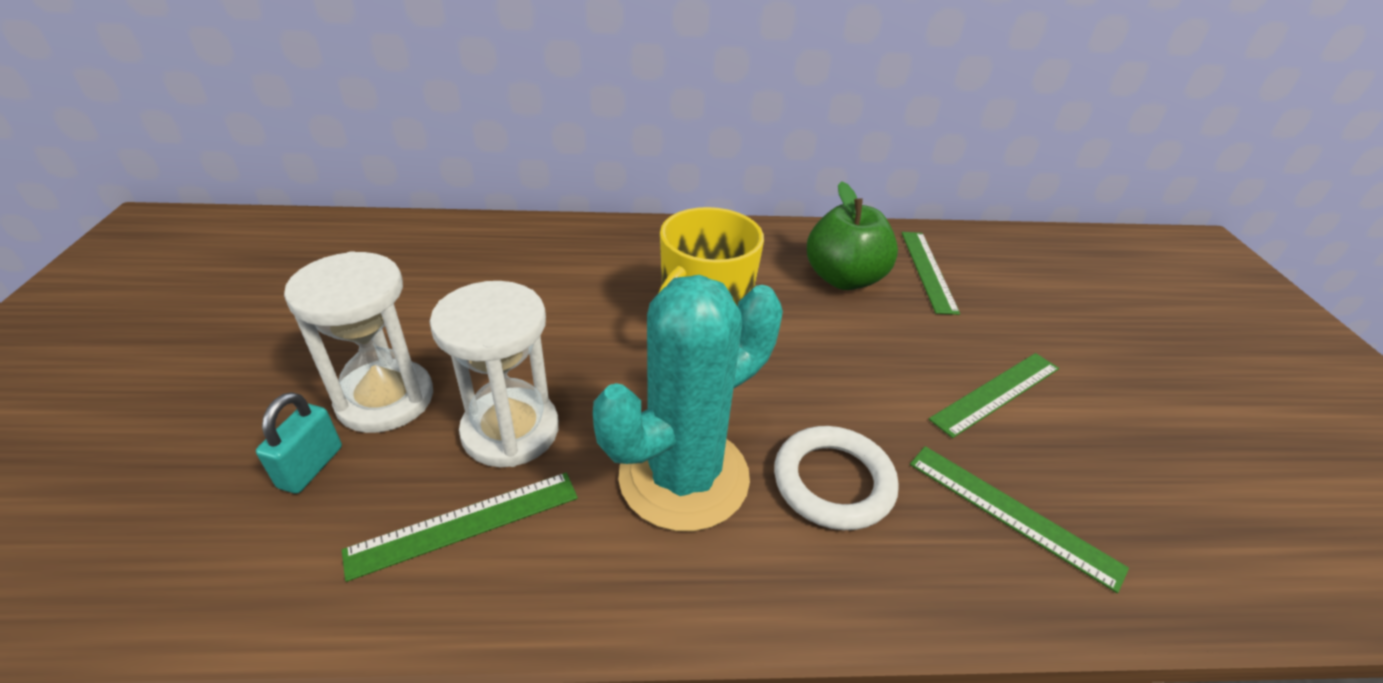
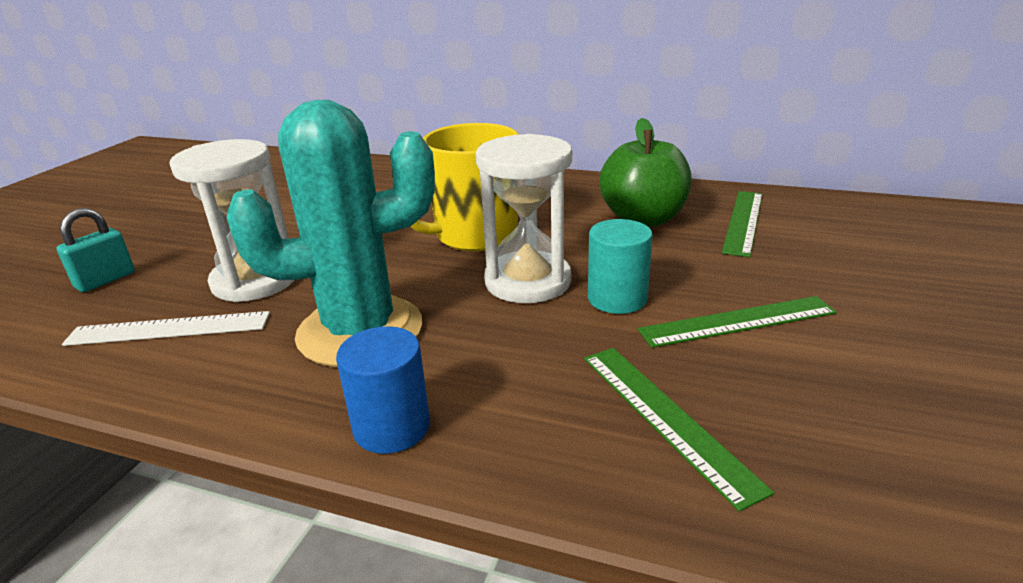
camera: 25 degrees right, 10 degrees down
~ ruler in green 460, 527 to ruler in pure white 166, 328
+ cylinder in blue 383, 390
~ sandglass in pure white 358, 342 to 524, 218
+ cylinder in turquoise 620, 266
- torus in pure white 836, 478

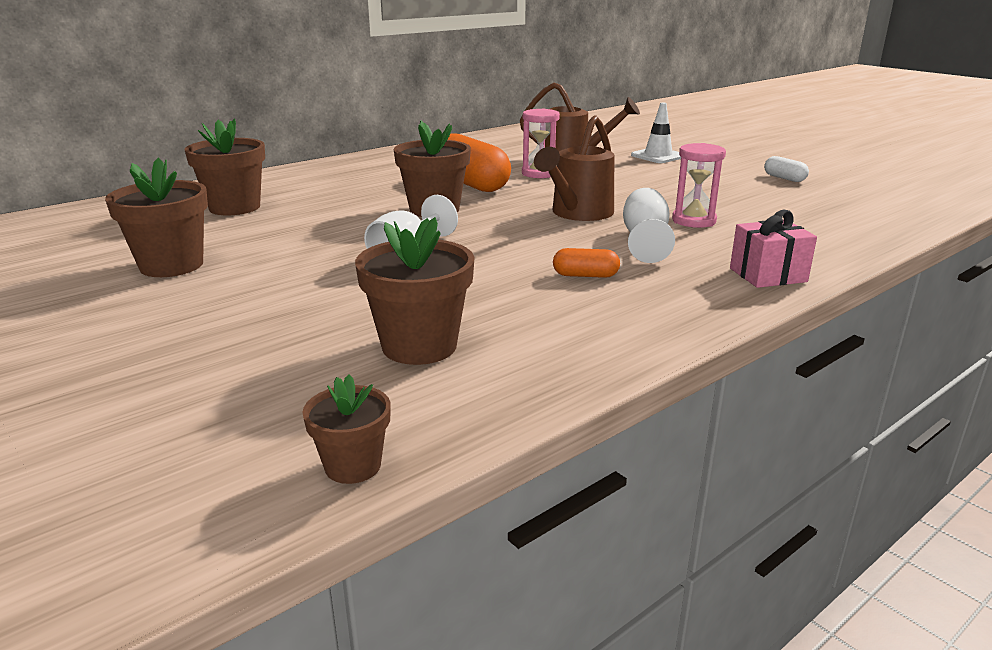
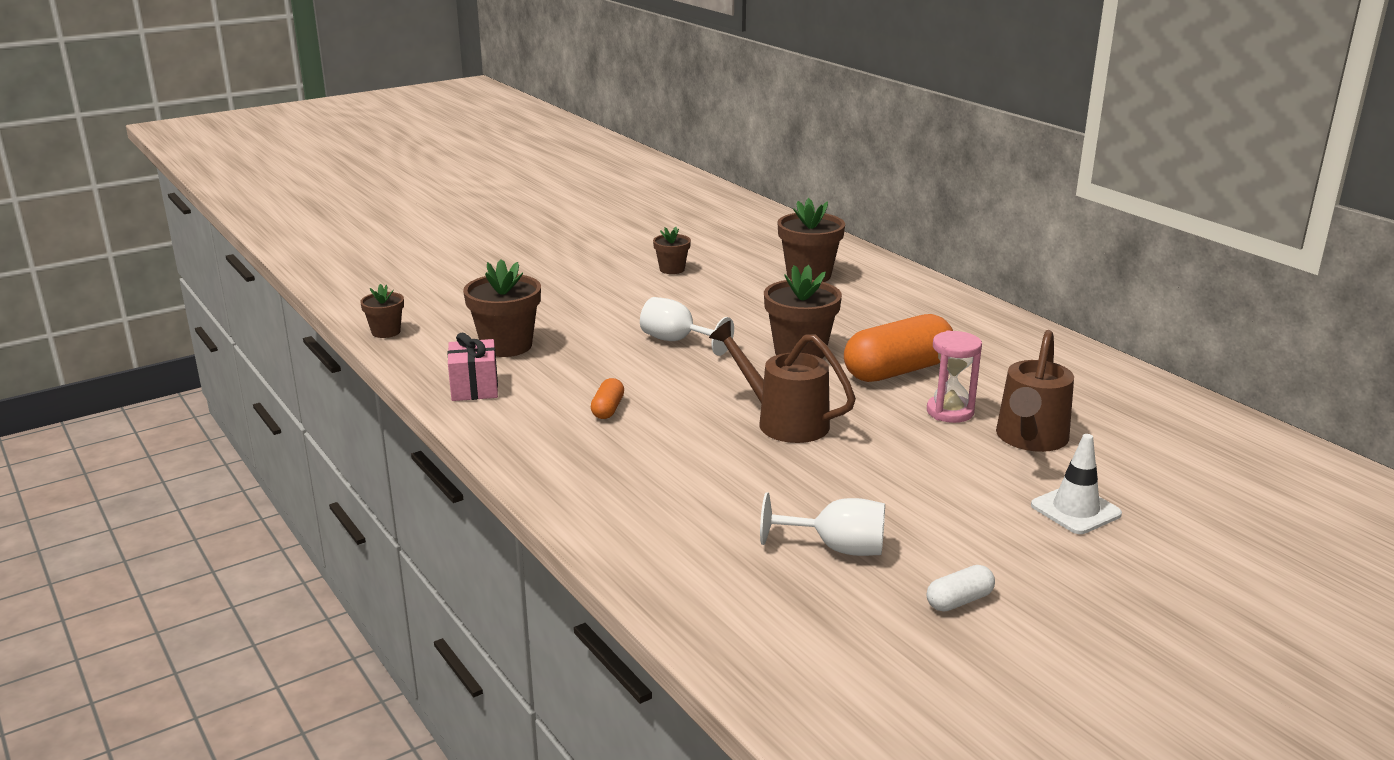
camera: 95 degrees right, 0 degrees up
~ present in rose-pink 773, 249 to 472, 367
~ plant pot in dark brown 156, 217 = 672, 250 x0.57
~ goblet in pure white 649, 225 to 822, 524
- sandglass in rose-pink 699, 185

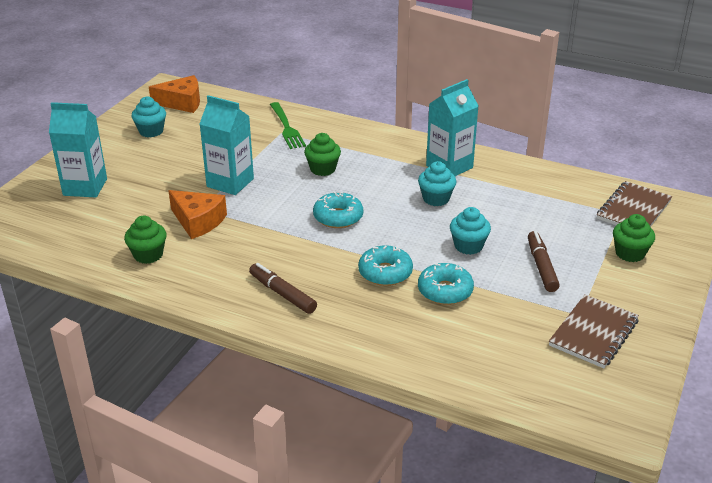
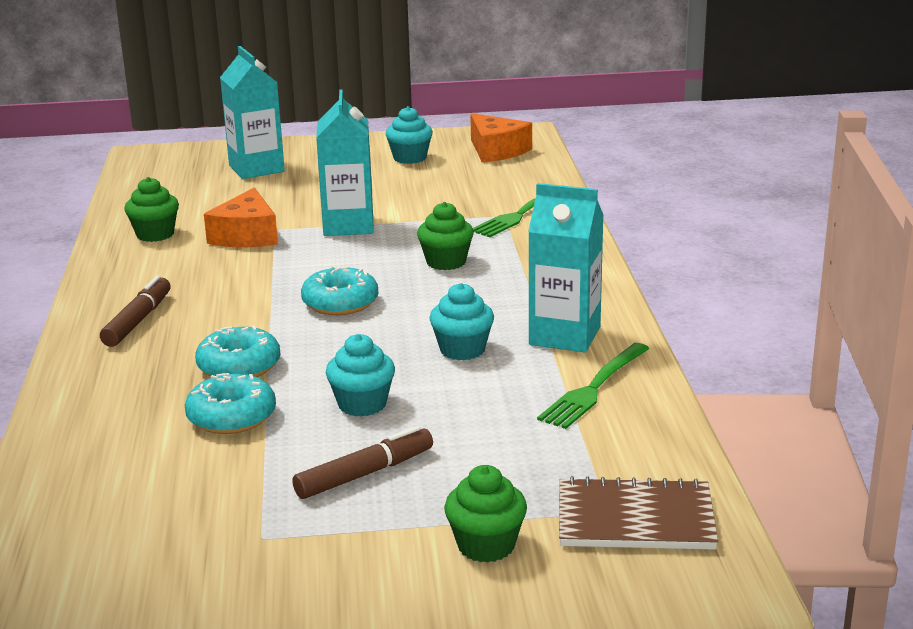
camera: 60 degrees right, 10 degrees down
+ fork in green 593, 386
- notebook in dark brown 594, 331

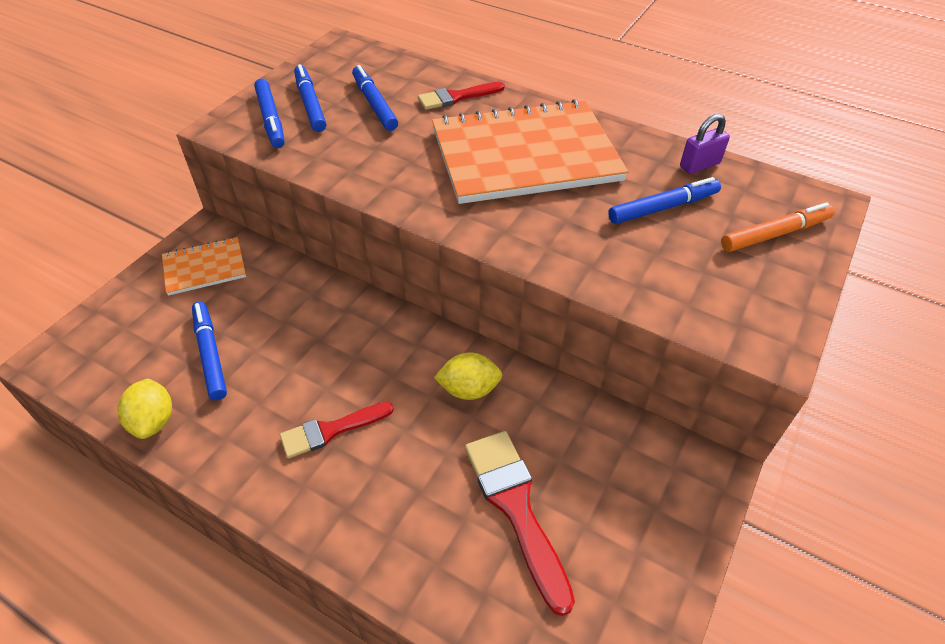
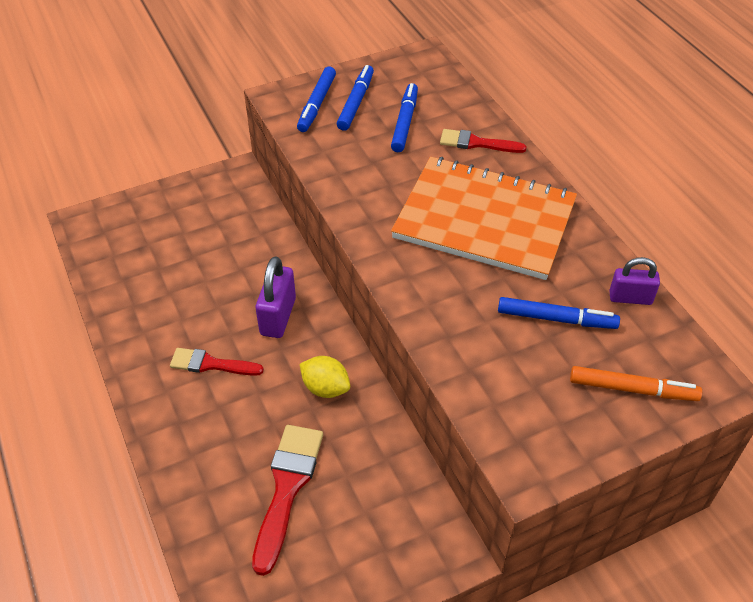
camera: 35 degrees right, 0 degrees up
+ padlock in purple 276, 297
- lemon in bright yellow 144, 409
- notebook in orange-coloured 204, 266
- marker pen in blue 209, 351

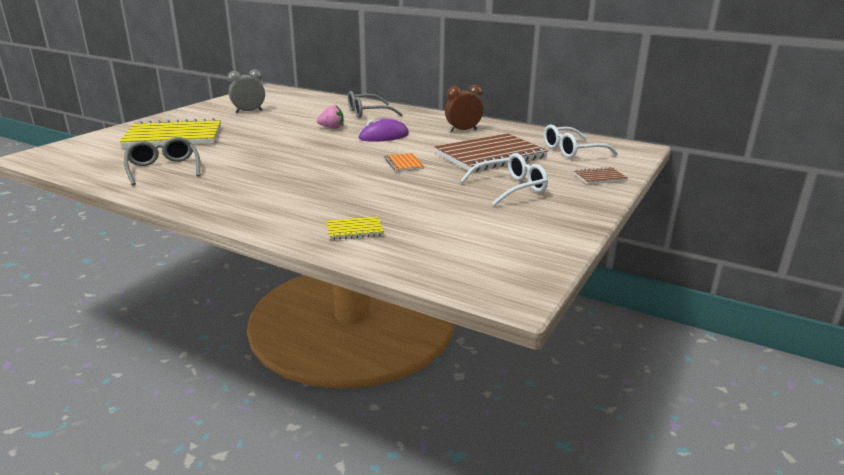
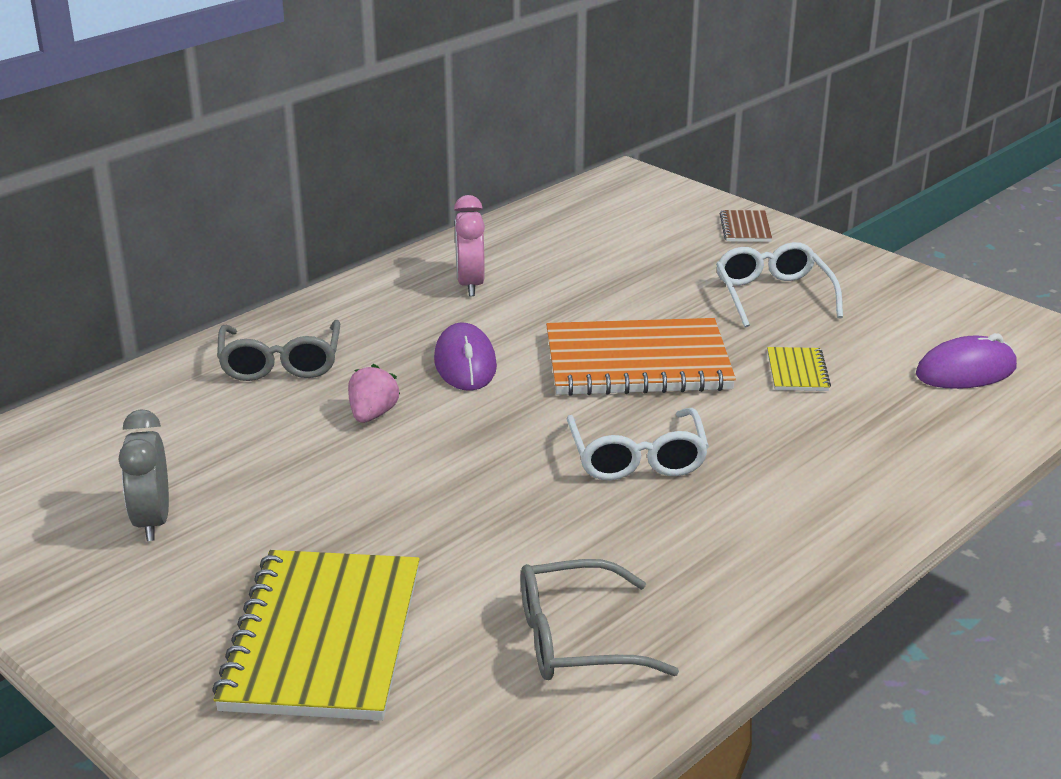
camera: 75 degrees left, 5 degrees up
~ clock in dark brown 464, 108 to clock in rose-pink 469, 245
~ notebook in orange-coloured 404, 162 = 641, 357 x2.31
~ glasses in pure white 581, 141 to 637, 444
~ notebook in bright yellow 355, 228 to 799, 369
+ PC mouse in purple 966, 361
- notebook in dark brown 491, 152

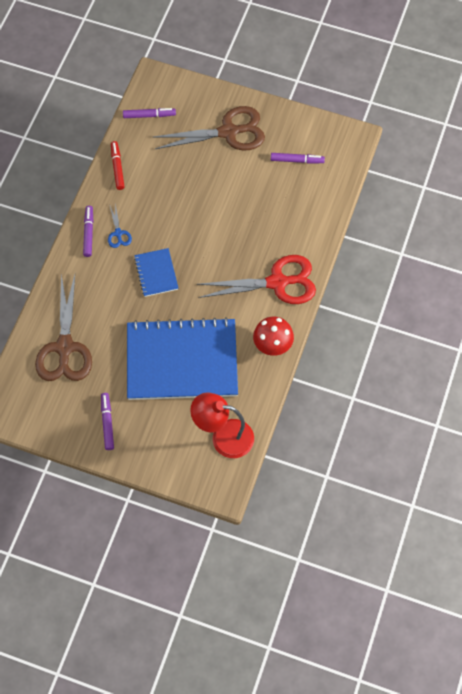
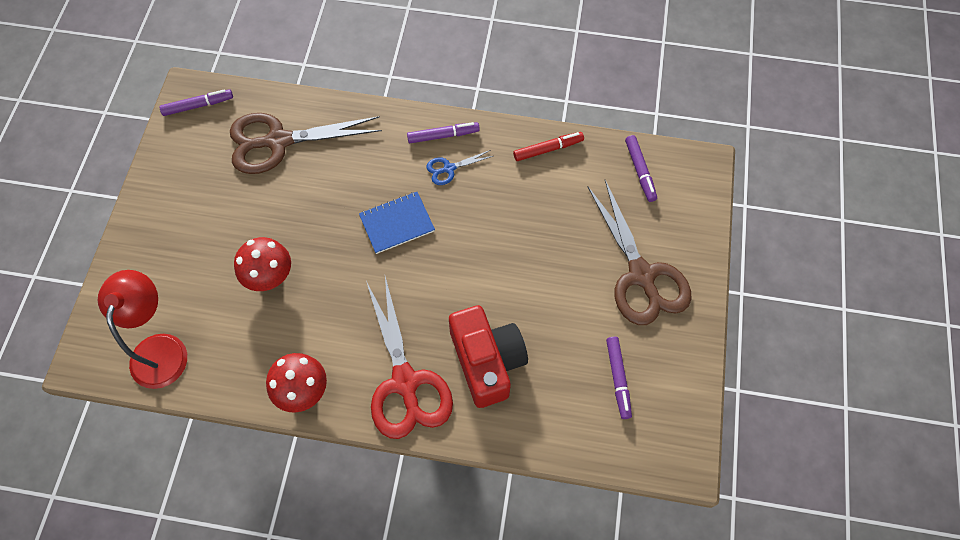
camera: 80 degrees right, 0 degrees up
~ marker pen in purple 107, 421 to 196, 102
~ notebook in blue 182, 358 to fungus in scarlet 262, 264
+ compact camera in scarlet 488, 356

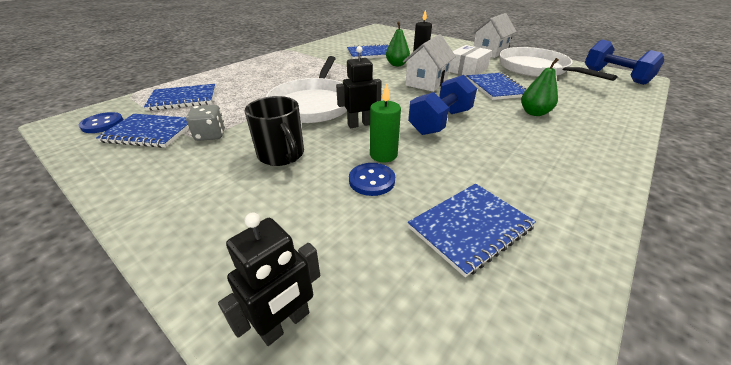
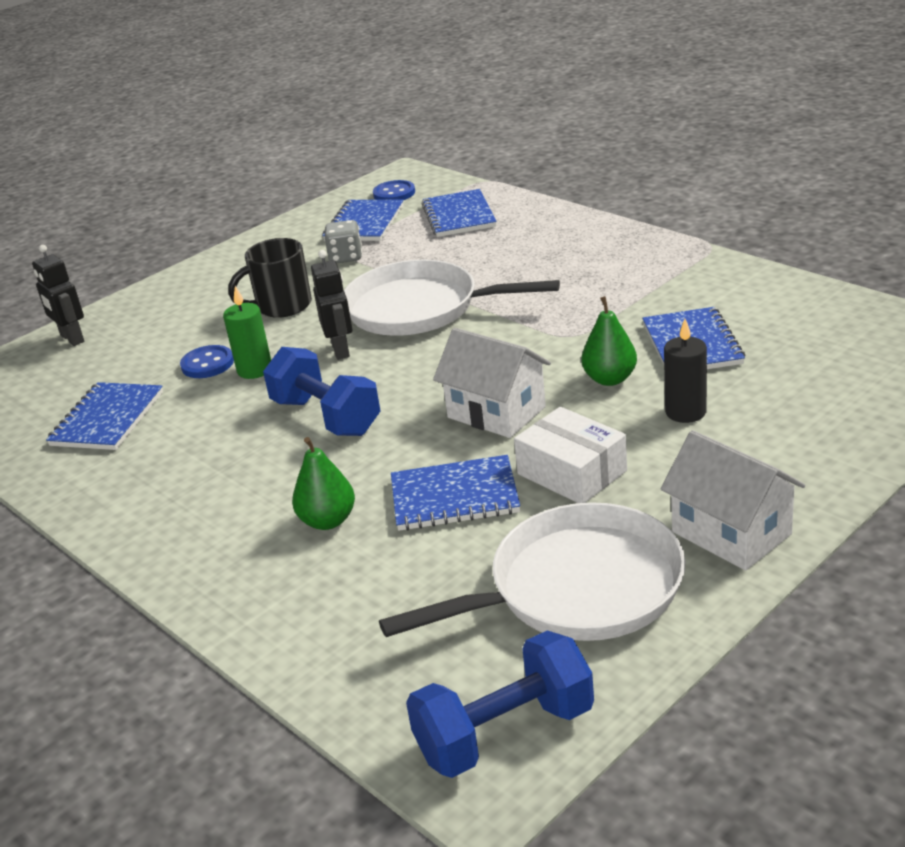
camera: 100 degrees right, 5 degrees down
~ notebook in blue 472, 230 = 104, 416 45 degrees clockwise

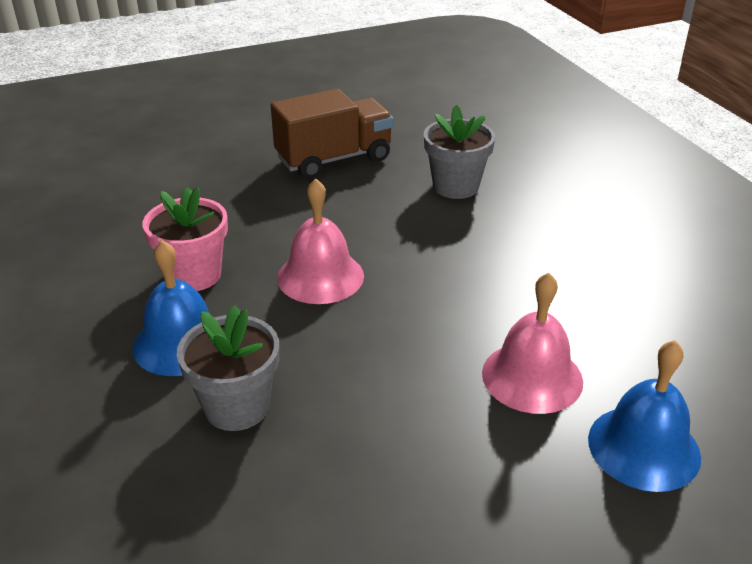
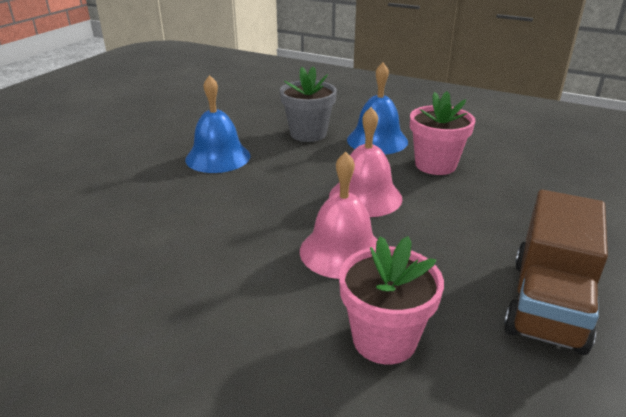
camera: 140 degrees right, 5 degrees down
~ school bell in blue 644, 416 to 217, 124
~ school bell in rose-pink 532, 343 to 338, 215
~ plant pot in ash-grey 459, 152 to plant pot in rose-pink 391, 300

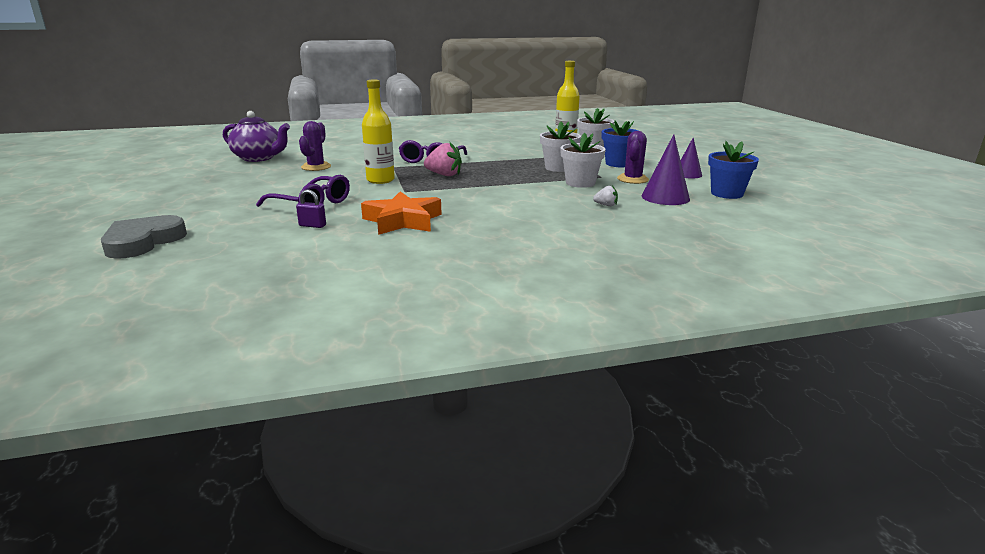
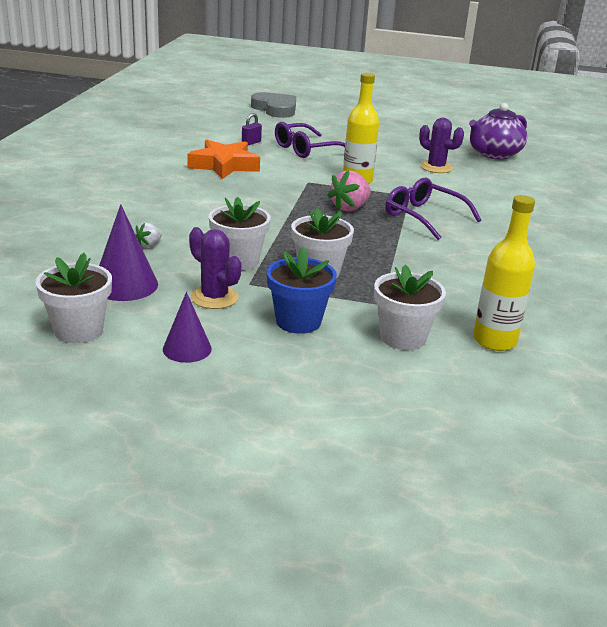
camera: 115 degrees right, 5 degrees up
~ plant pot in blue 733, 170 to plant pot in pure white 74, 298

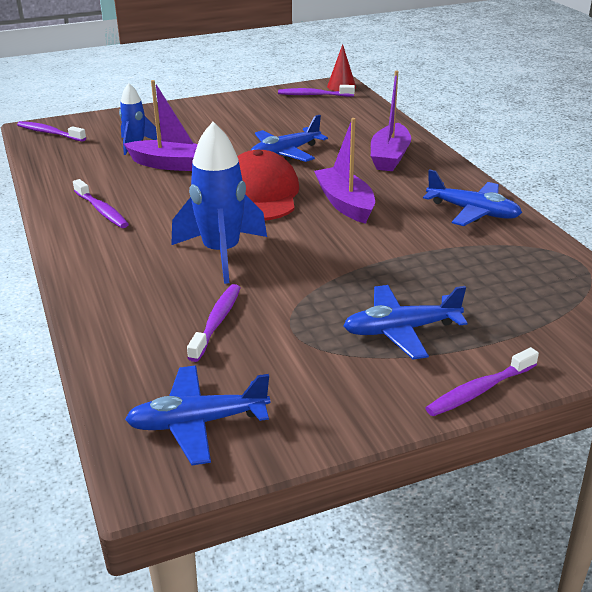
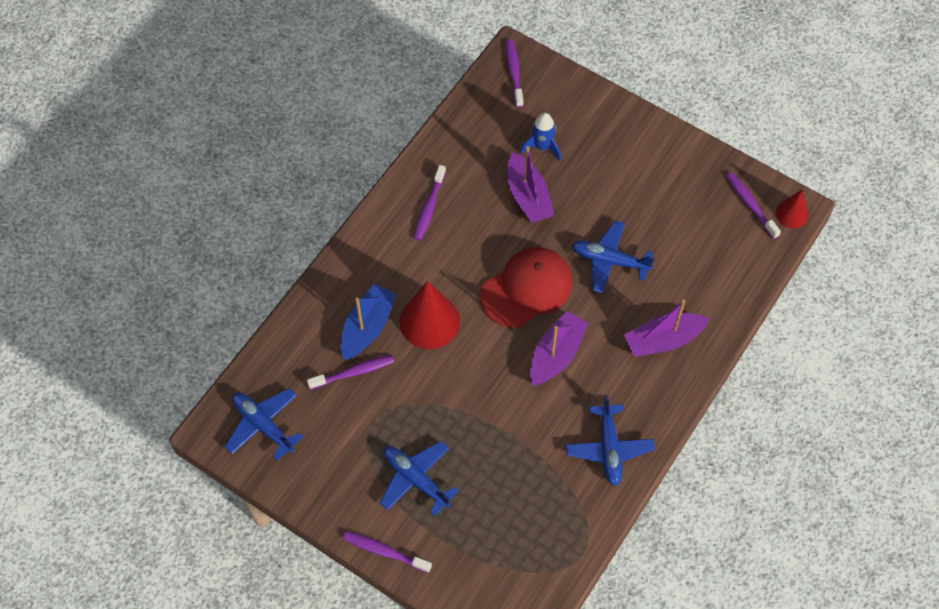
camera: 55 degrees right, 30 degrees up
+ boat in blue 368, 321
~ toy rocket in blue 219, 203 to cone in scarlet 430, 315

